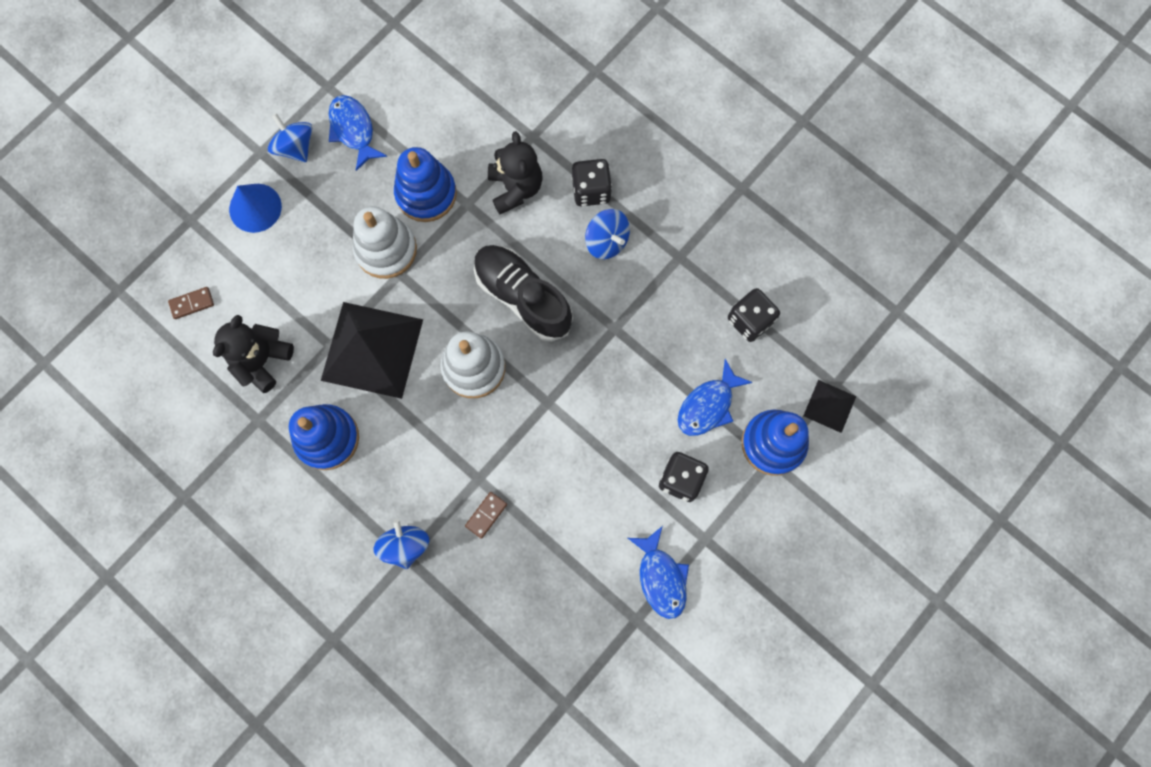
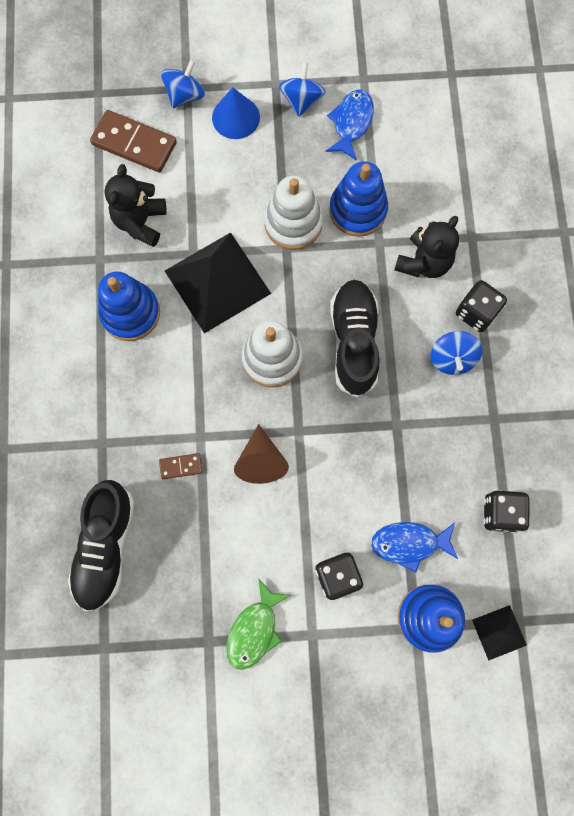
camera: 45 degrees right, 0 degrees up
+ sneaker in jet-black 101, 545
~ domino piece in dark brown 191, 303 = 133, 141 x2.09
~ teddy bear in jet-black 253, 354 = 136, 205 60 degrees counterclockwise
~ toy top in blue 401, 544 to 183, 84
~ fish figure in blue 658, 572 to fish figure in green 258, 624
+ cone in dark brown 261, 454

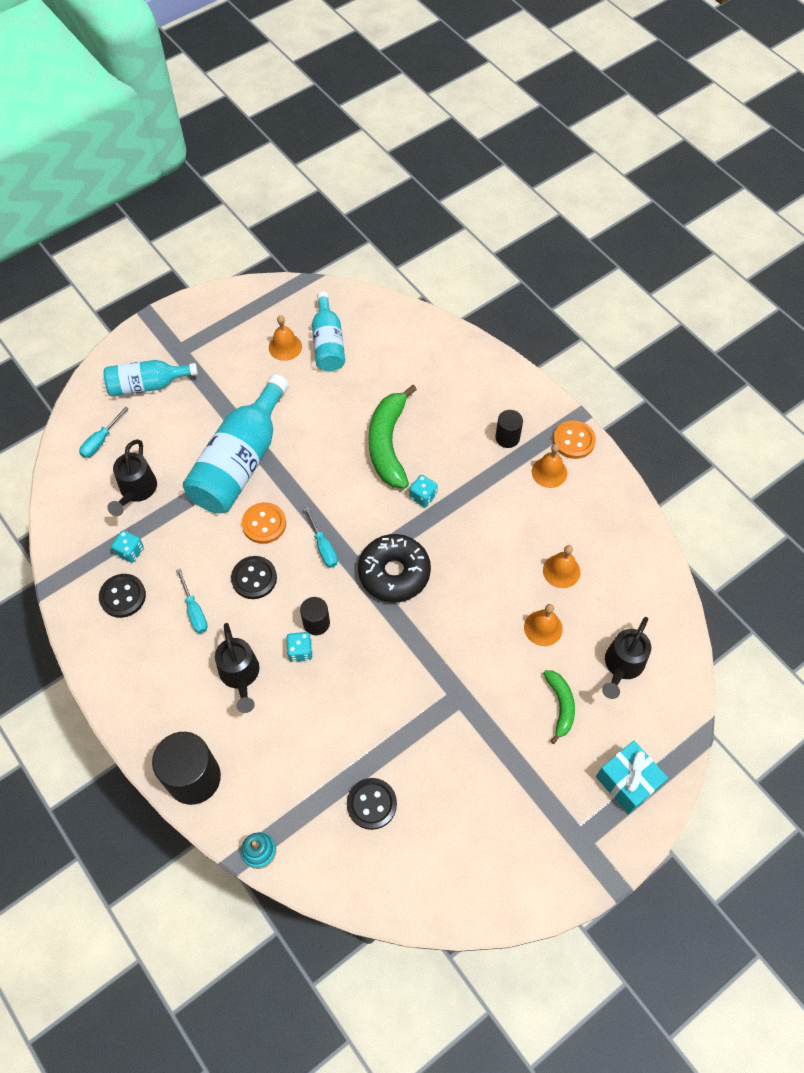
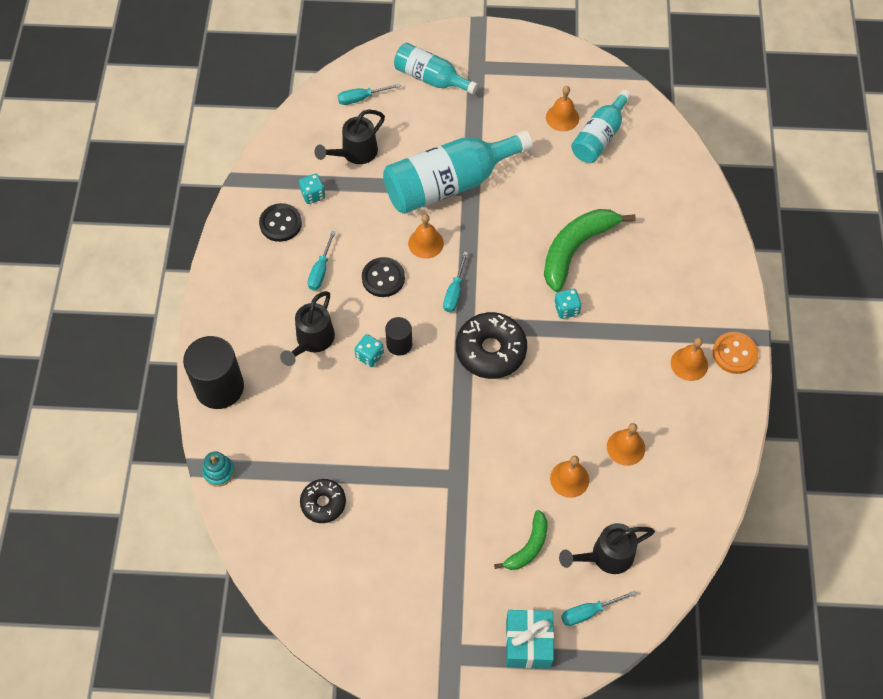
camera: 40 degrees right, 0 degrees up
~ shirt button in jet-black 372, 804 to glazed donut in jet-black 323, 501
~ shirt button in orange-coloured 264, 523 to school bell in orange-coloured 426, 236
+ flat screwdriver in turquoise 599, 608
- cylinder in jet-black 509, 429

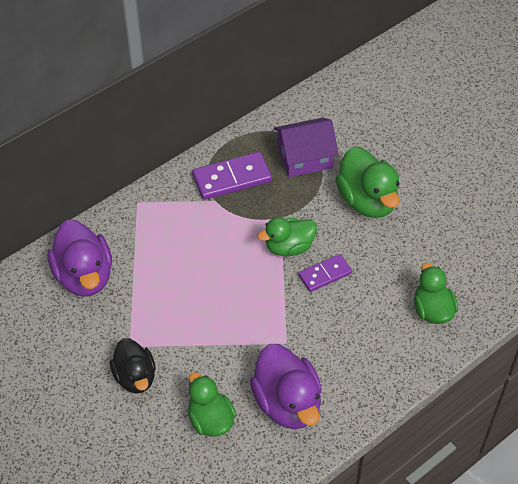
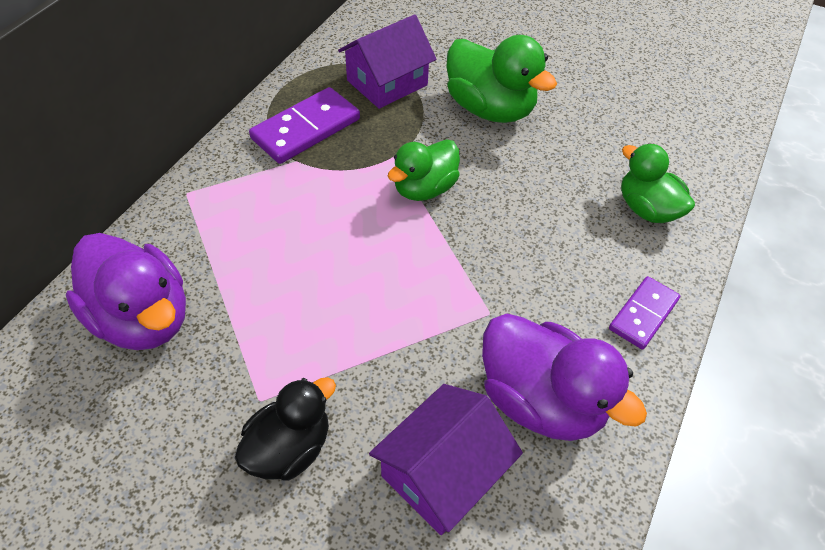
camera: 25 degrees left, 0 degrees up
~ duck in jet-black 133, 366 = 285, 428 90 degrees counterclockwise
~ duck in green 212, 404 to cottage in purple 446, 459
~ domino piece in purple 325, 273 to 644, 312

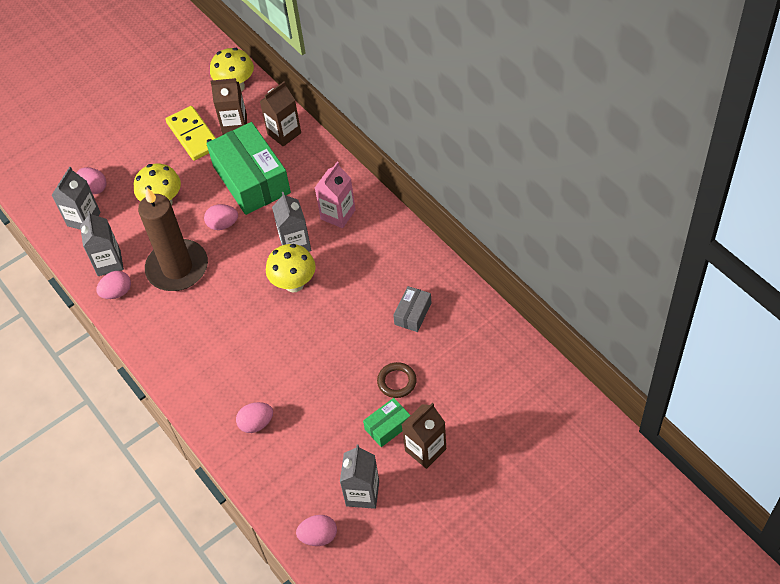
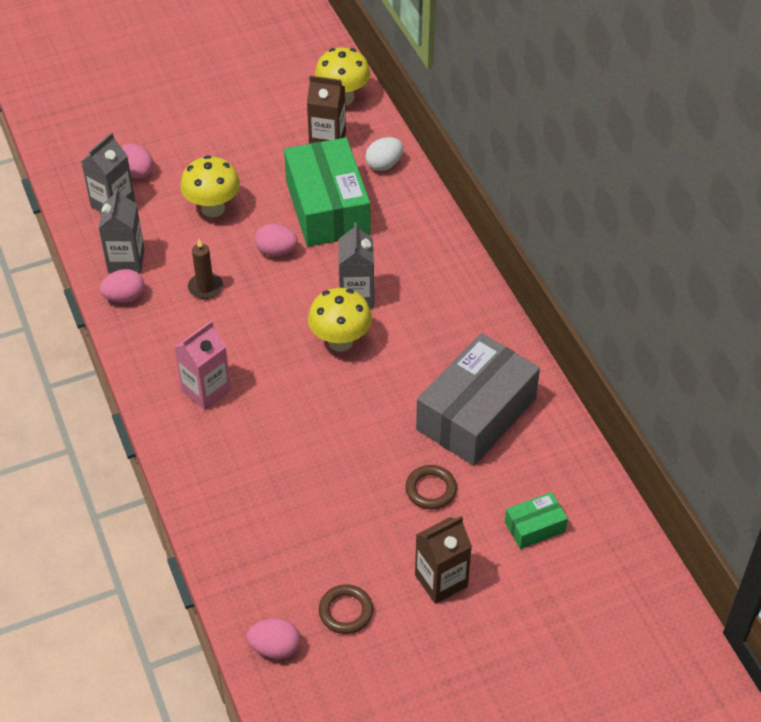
camera: 10 degrees right, 5 degrees down
~ milk carton in rose-pink 335, 195 to 202, 365
~ pillar candle in dark brown 173, 239 = 205, 269 x0.44
~ milk carton in ash-grey 359, 477 to torus in dark brown 346, 609
~ milk carton in dark brown 280, 114 to toy egg in pure white 384, 154
~ package in ash-grey 412, 309 = 478, 399 x2.20
~ package in green 387, 422 to 536, 520
- domino piece in bright yellow 190, 133
- toy egg in rose-pink 254, 417

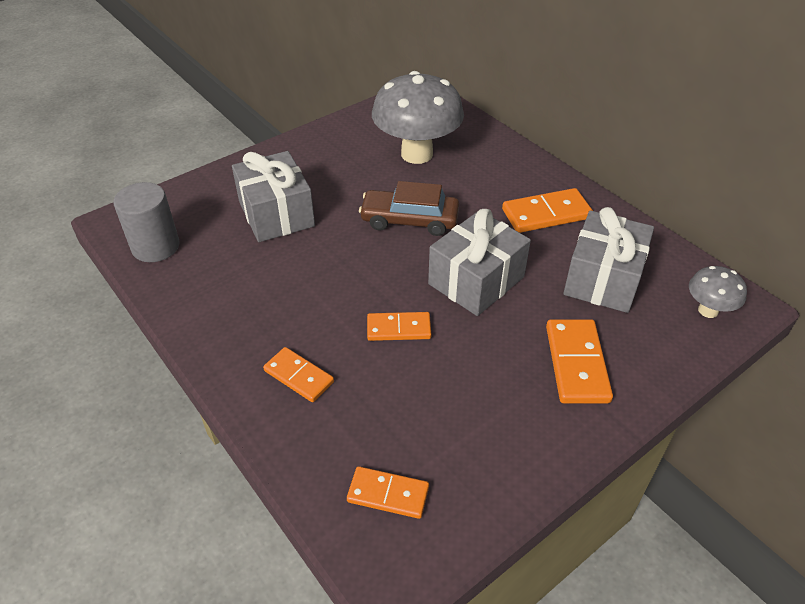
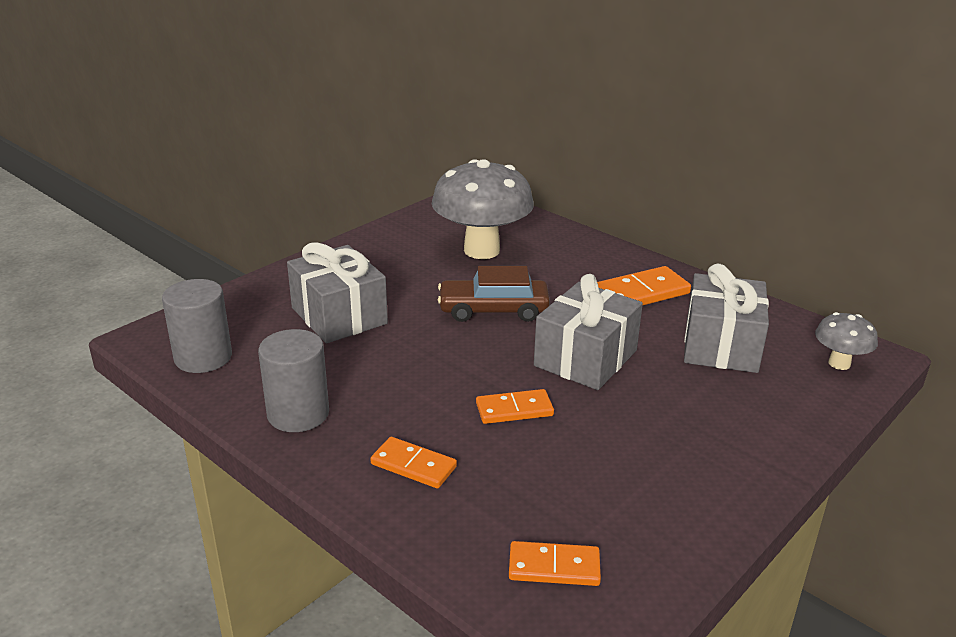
camera: 10 degrees left, 15 degrees down
+ cylinder in ash-grey 293, 380
- domino piece in orange-coloured 579, 361

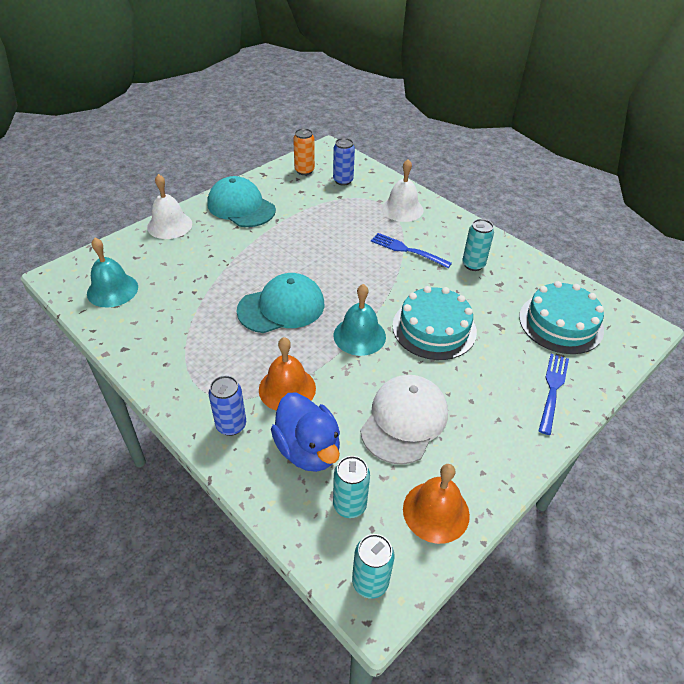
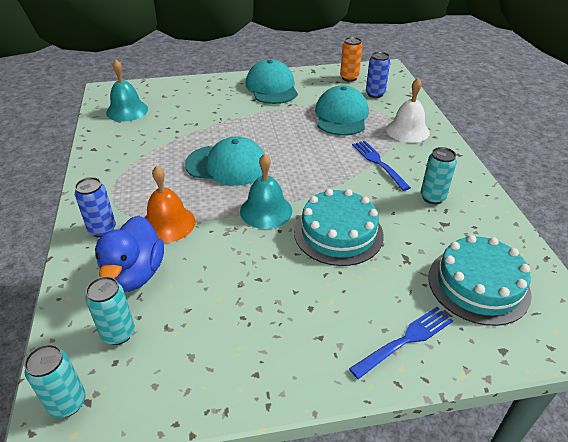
camera: 35 degrees right, 5 degrees down
+ baseball cap in turquoise 342, 110
- school bell in pure white 169, 206
- baseball cap in pure white 404, 420
- school bell in orange-coloured 436, 504

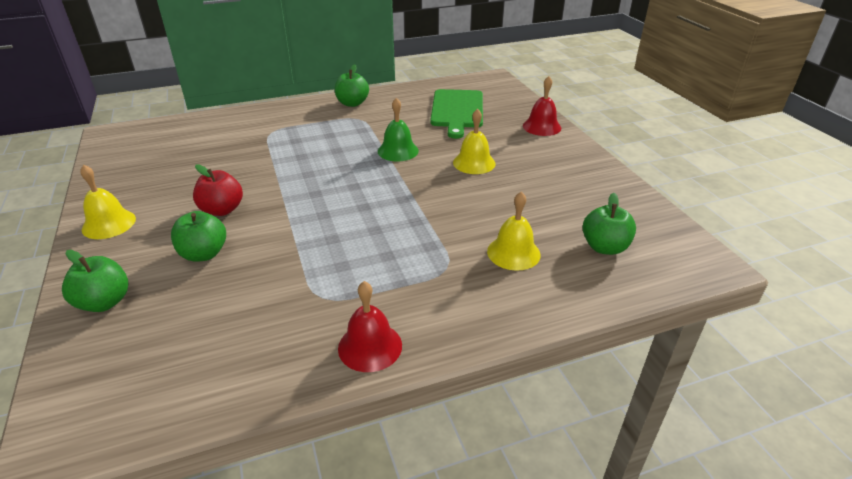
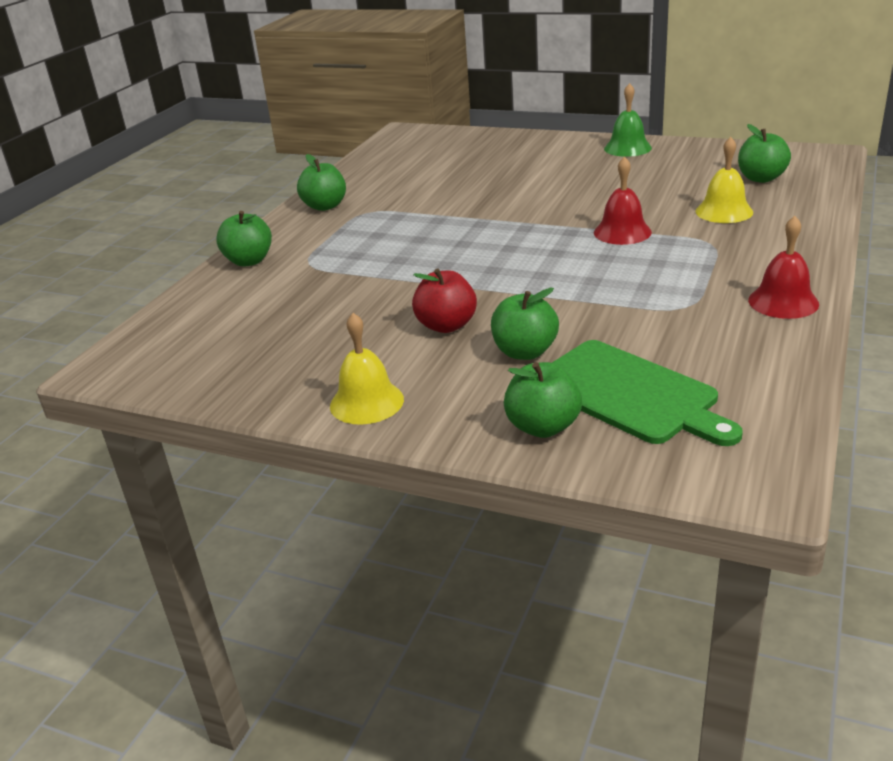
camera: 45 degrees left, 5 degrees down
+ toy apple in green 244, 239
~ bread board in green 456, 114 to 647, 393
~ school bell in scarlet 542, 106 to 623, 200
~ school bell in green 398, 130 to 628, 120
- school bell in bright yellow 474, 141

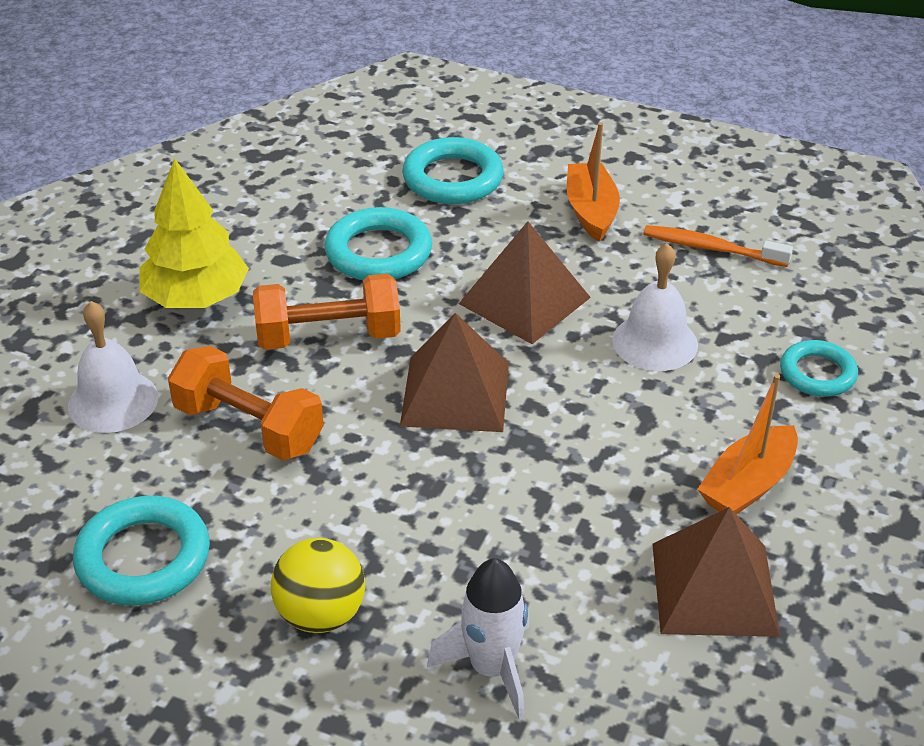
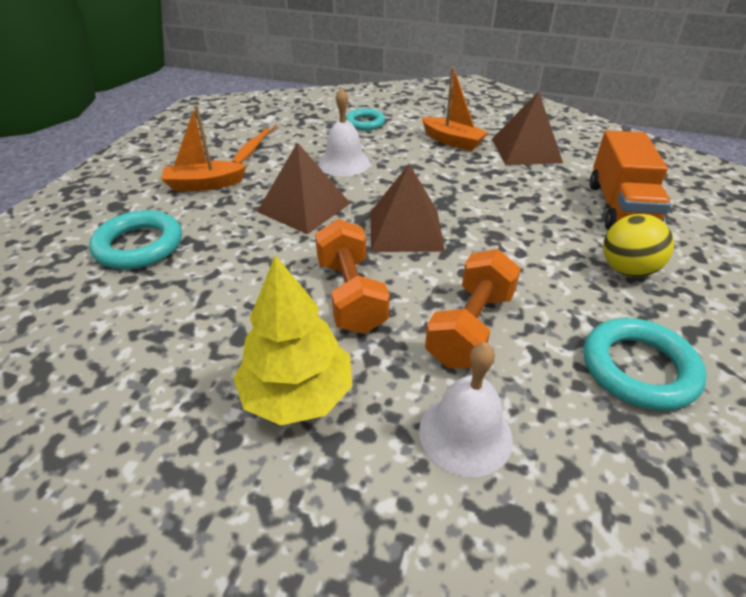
camera: 95 degrees left, 0 degrees up
~ toy rocket in pure white 478, 639 to toy truck in orange-coloured 630, 180
- torus in turquoise 378, 243

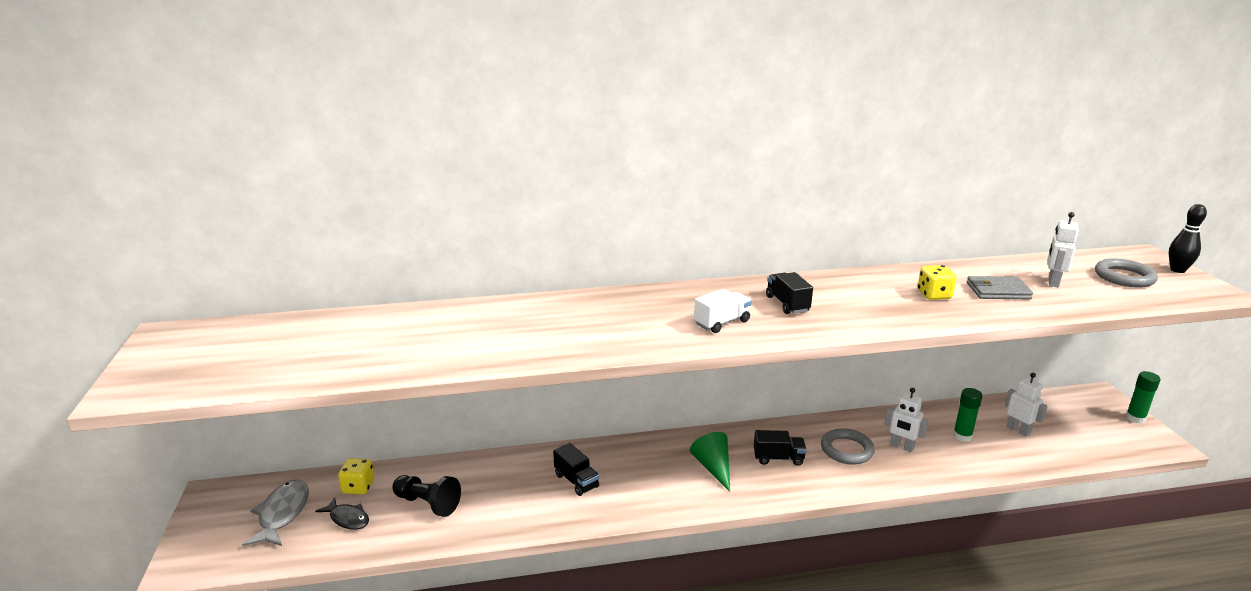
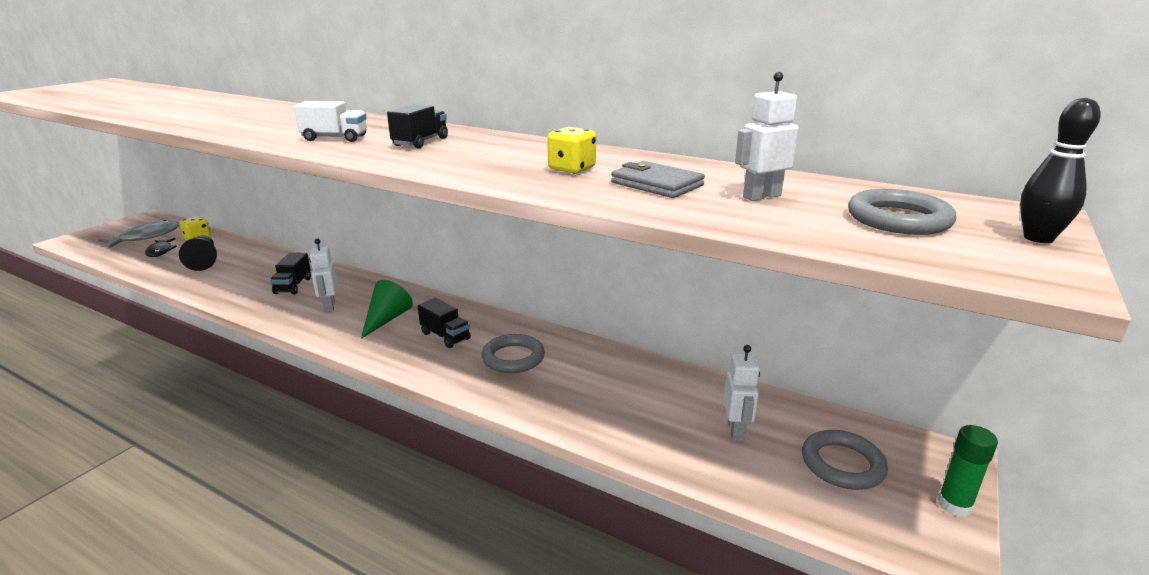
camera: 40 degrees right, 0 degrees up
~ robot figure in pure white 906, 420 to 323, 275
+ torus in ash-grey 845, 460
- glue stick in green 967, 415

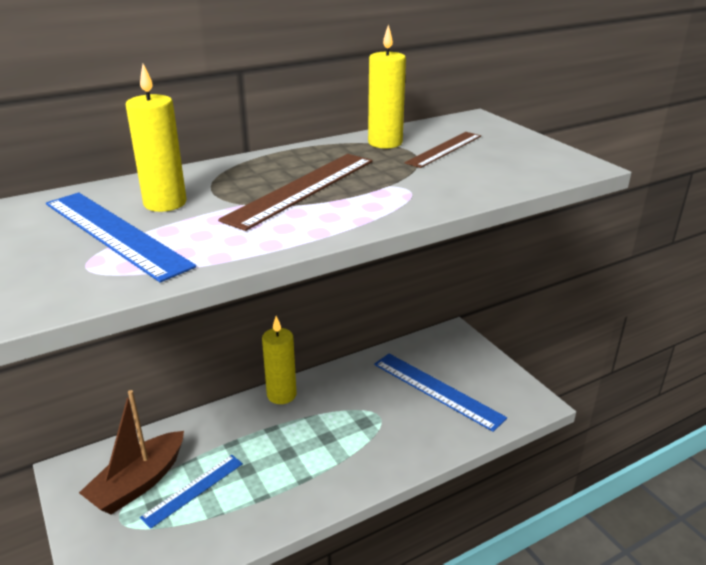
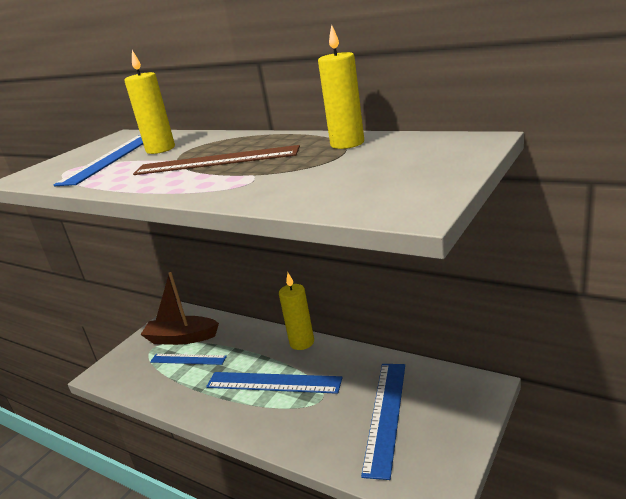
camera: 65 degrees right, 5 degrees down
+ ruler in blue 274, 383
- ruler in dark brown 443, 150

